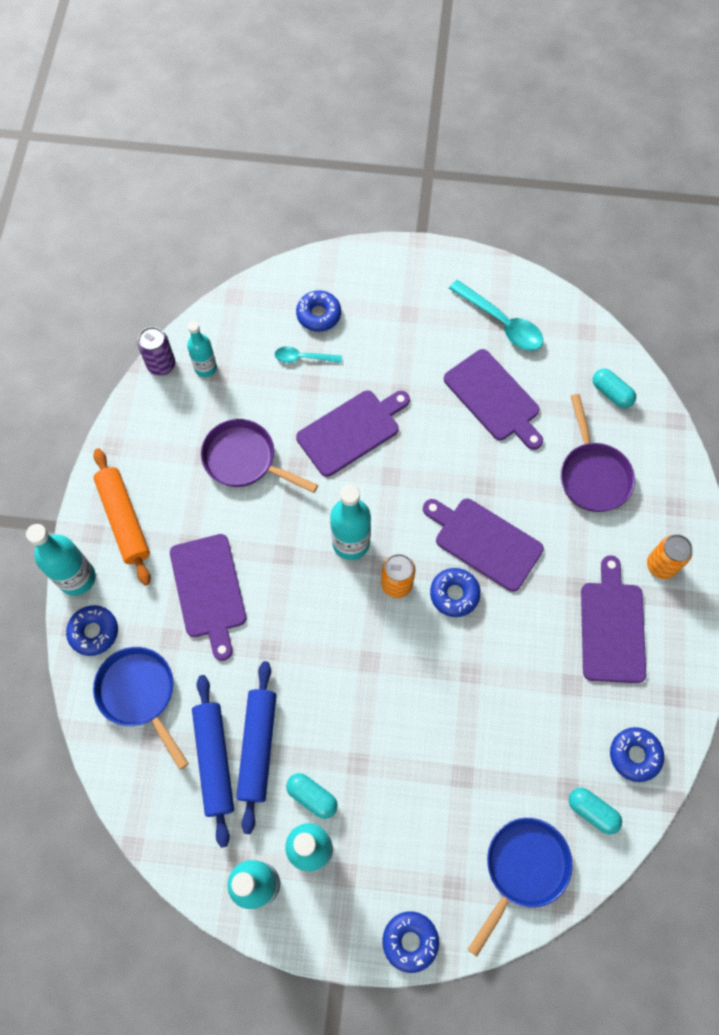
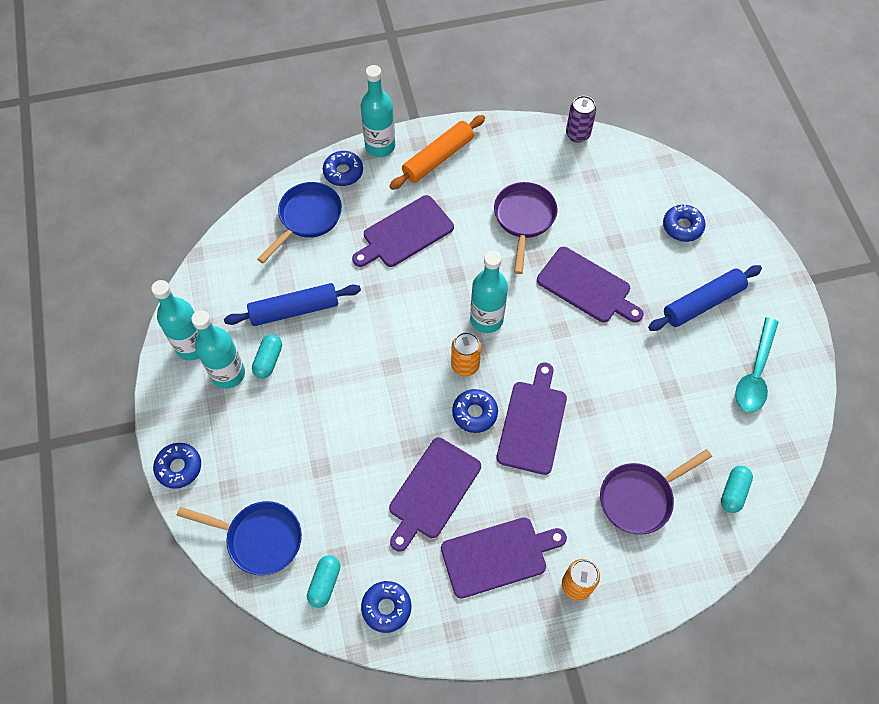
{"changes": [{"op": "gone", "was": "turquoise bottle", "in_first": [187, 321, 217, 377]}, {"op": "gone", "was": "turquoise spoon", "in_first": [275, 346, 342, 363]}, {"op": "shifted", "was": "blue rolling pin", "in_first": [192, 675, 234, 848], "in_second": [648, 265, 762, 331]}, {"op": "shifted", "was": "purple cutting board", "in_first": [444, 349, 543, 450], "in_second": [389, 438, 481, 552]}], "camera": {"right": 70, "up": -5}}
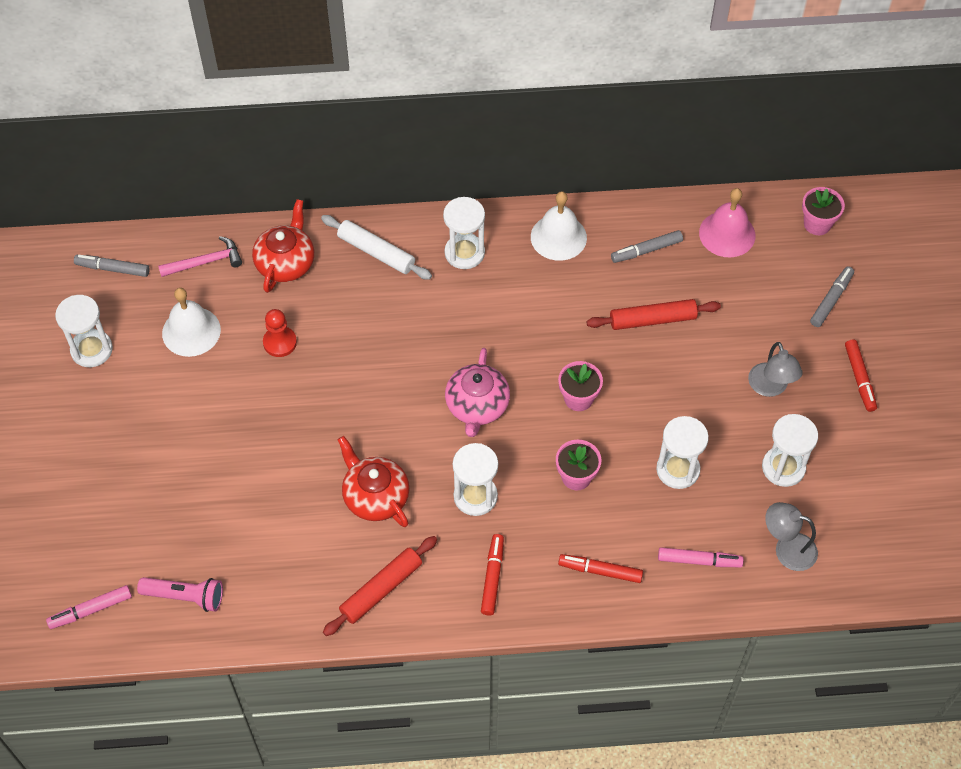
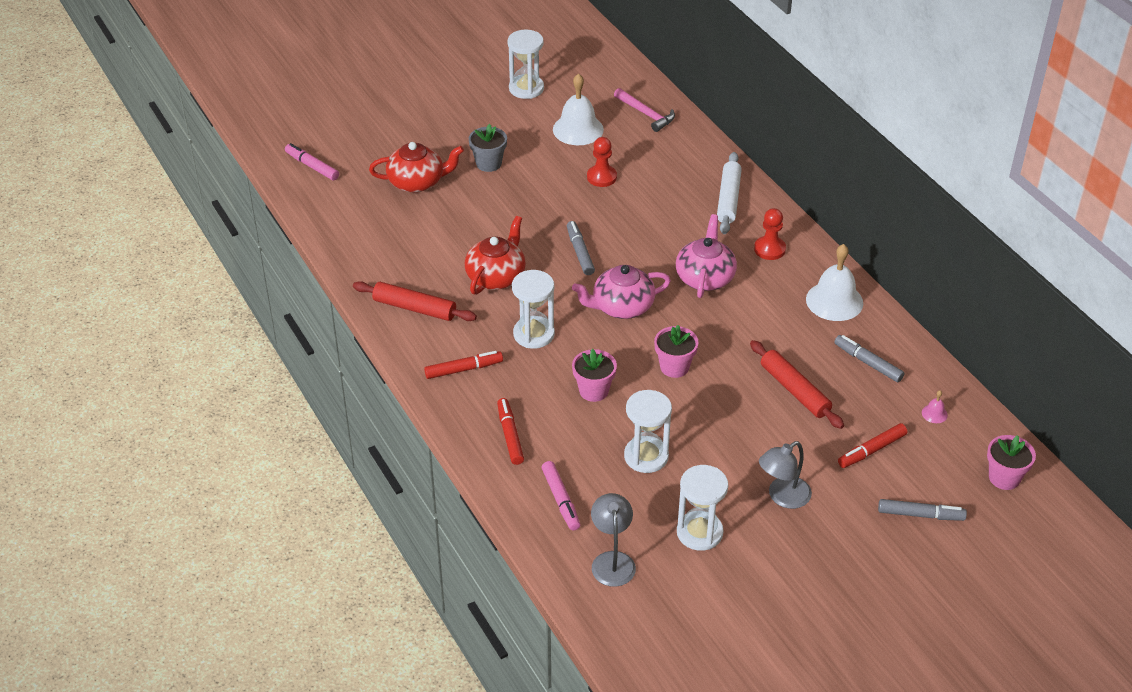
{"changes": [{"op": "gone", "was": "pink flashlight", "in_first": [137, 577, 223, 612]}, {"op": "new", "now": "grey flower pot", "in_second": [469, 124, 507, 172]}, {"op": "new", "now": "pink teapot", "in_second": [676, 214, 737, 298]}, {"op": "shifted", "was": "grey marker", "in_first": [74, 255, 150, 277], "in_second": [567, 221, 595, 275]}, {"op": "shifted", "was": "red teapot", "in_first": [252, 199, 314, 293], "in_second": [369, 142, 464, 193]}, {"op": "shifted", "was": "red marker", "in_first": [845, 339, 877, 412], "in_second": [838, 423, 908, 468]}, {"op": "swapped", "was": "white hourglass", "now": "red pawn", "in_first": [443, 197, 485, 269], "in_second": [754, 208, 786, 260]}, {"op": "scaled", "was": "pink bell", "in_first": [699, 188, 755, 257], "in_second": [922, 390, 948, 423], "ratio": 0.42}], "camera": {"right": 65, "up": -15}}
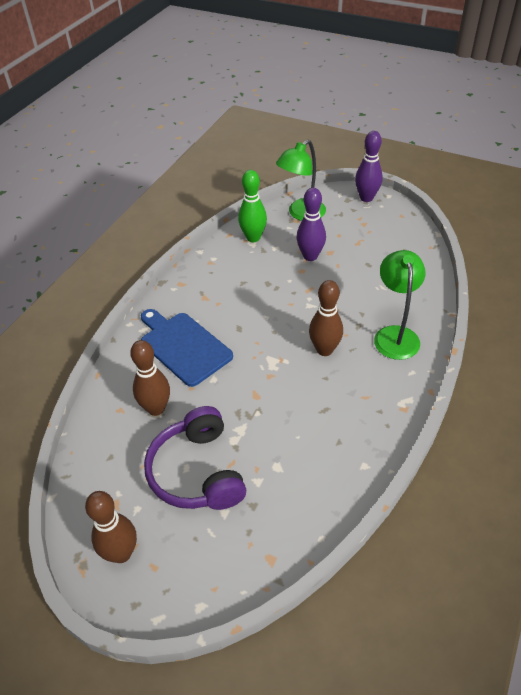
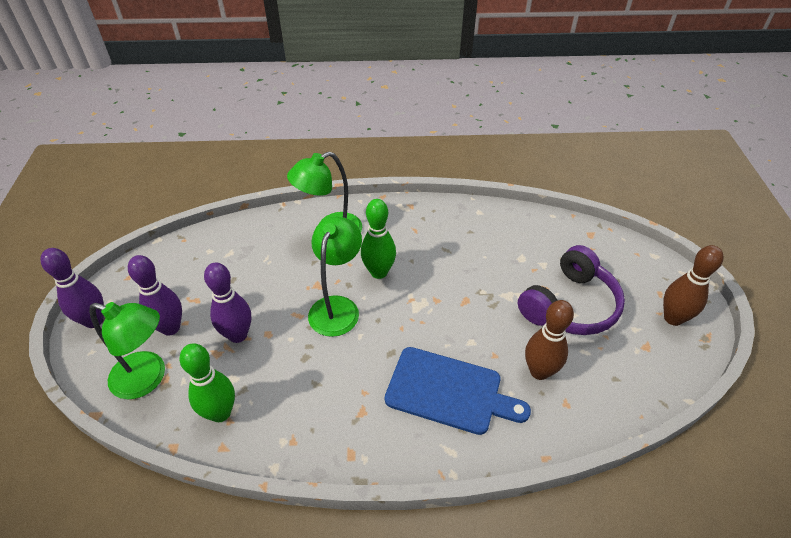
{"changes": [{"op": "new", "now": "purple bowling pin", "in_second": [128, 255, 182, 336]}, {"op": "new", "now": "green lamp", "in_second": [308, 217, 362, 337]}, {"op": "repainted", "was": "brown bowling pin", "now": "green bowling pin", "in_first": [309, 280, 343, 356], "in_second": [361, 199, 396, 279]}, {"op": "rotated", "was": "blue cutting board", "in_first": [141, 309, 233, 387], "in_second": [385, 347, 531, 435], "clockwise": -90}], "camera": {"right": -120, "up": 0}}
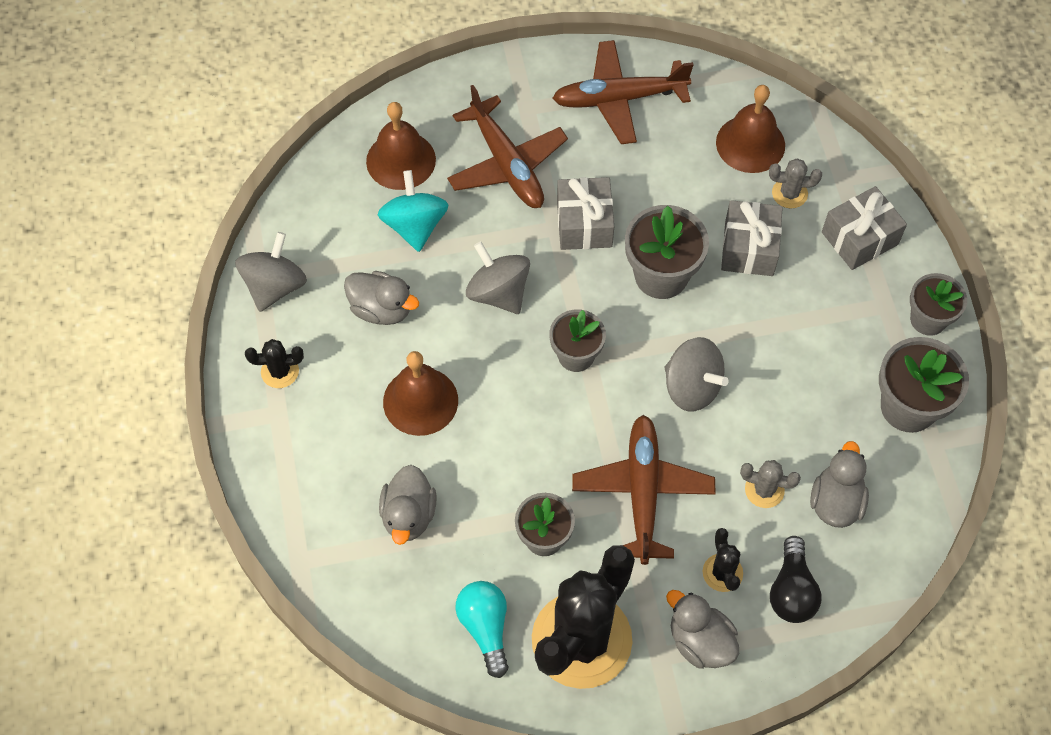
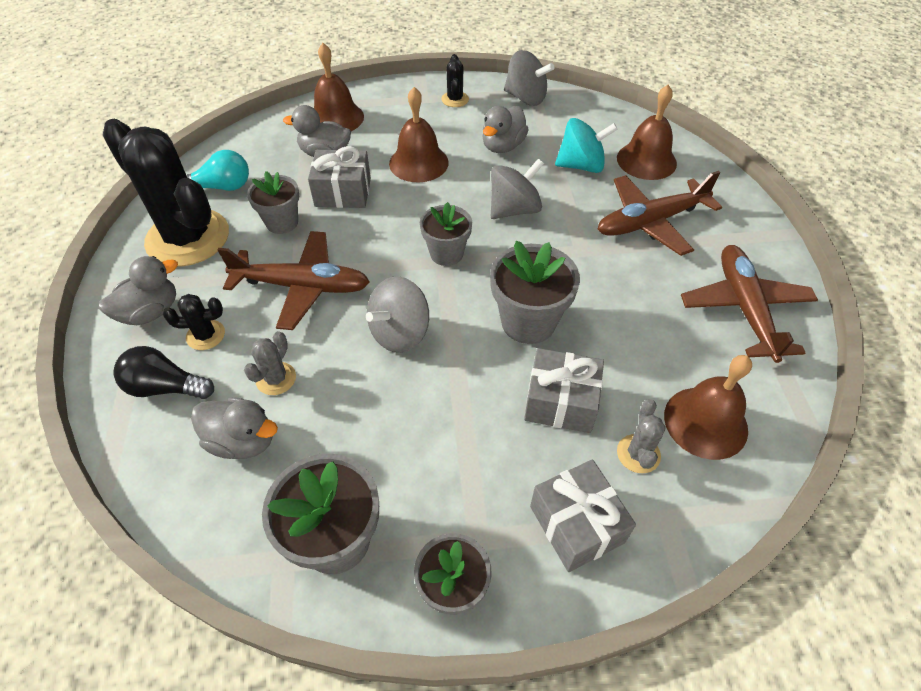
{"changes": [{"op": "new", "now": "brown bell", "in_second": [314, 43, 364, 131]}, {"op": "shifted", "was": "grey gift", "in_first": [557, 177, 614, 250], "in_second": [308, 146, 371, 208]}], "camera": {"right": 95, "up": -10}}
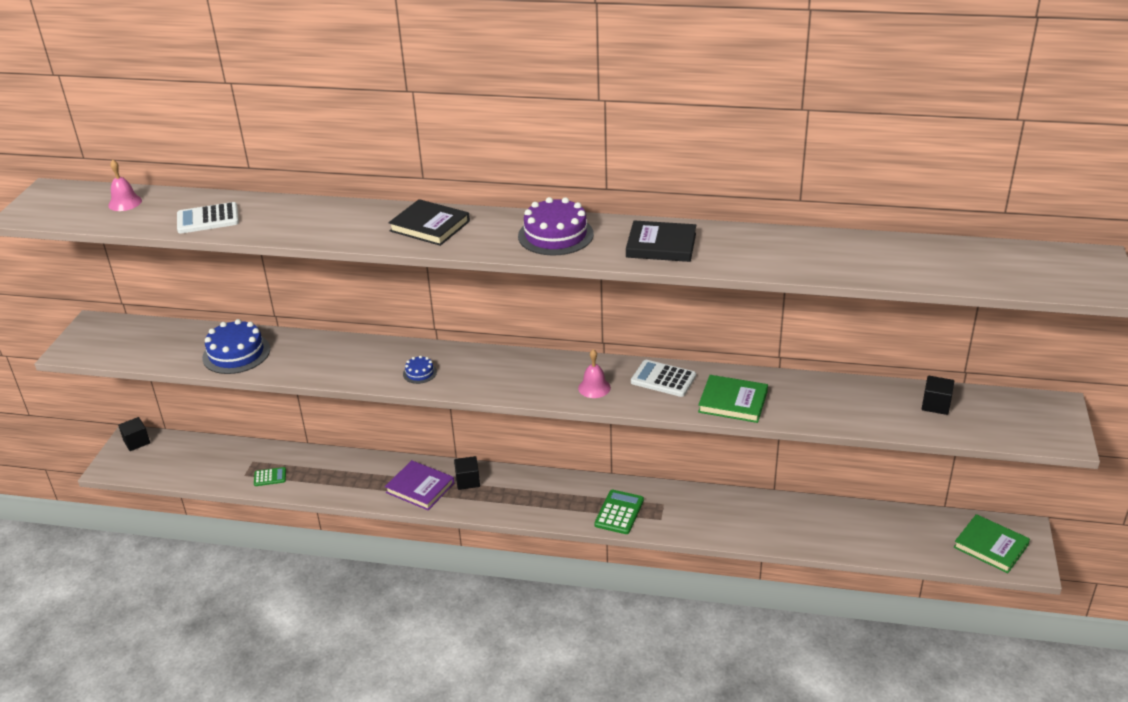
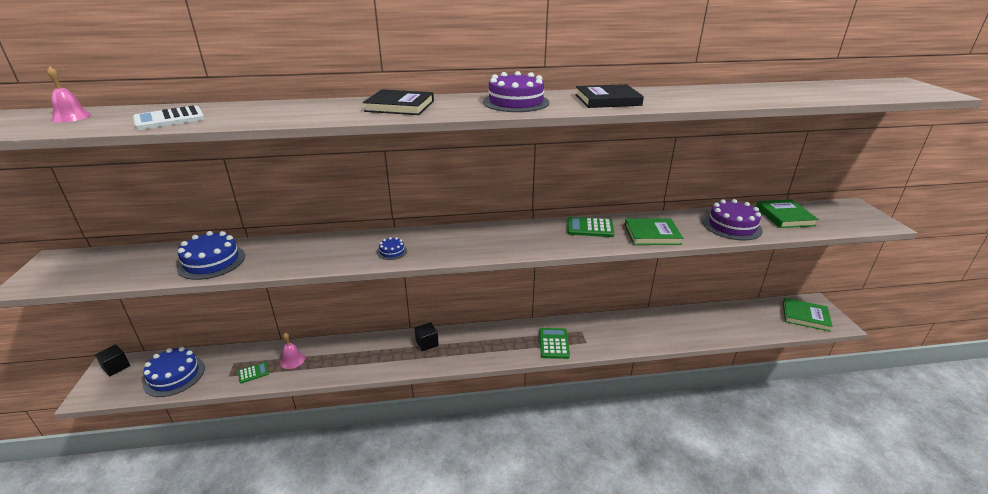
{"changes": [{"op": "gone", "was": "purple book", "in_first": [385, 460, 454, 510]}, {"op": "new", "now": "blue cake", "in_second": [143, 347, 205, 397]}, {"op": "new", "now": "purple cake", "in_second": [703, 199, 763, 240]}, {"op": "shifted", "was": "pink bell", "in_first": [578, 349, 611, 398], "in_second": [280, 333, 305, 369]}, {"op": "swapped", "was": "black cube", "now": "green book", "in_first": [922, 376, 954, 415], "in_second": [756, 199, 819, 228]}, {"op": "repainted", "was": "white calculator", "now": "green calculator", "in_first": [631, 360, 696, 397], "in_second": [567, 217, 614, 237]}], "camera": {"right": -20, "up": -5}}
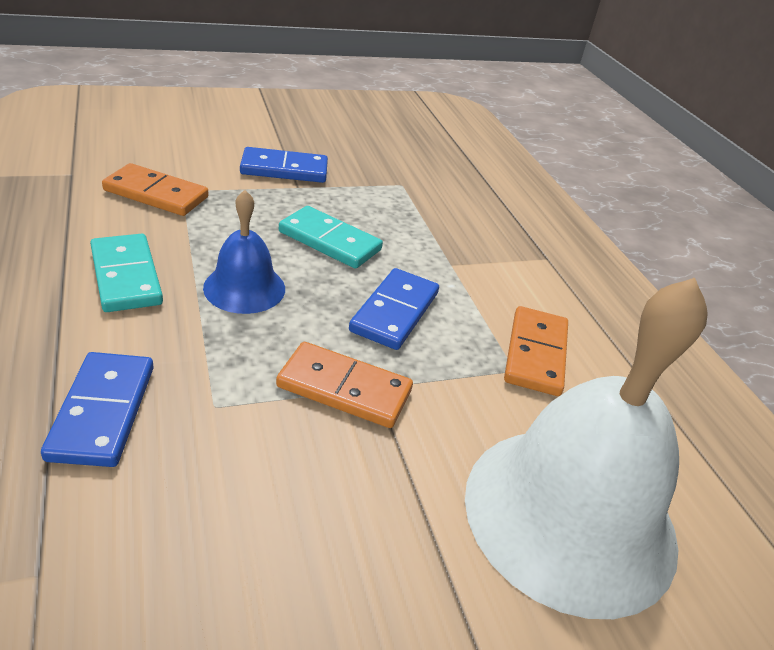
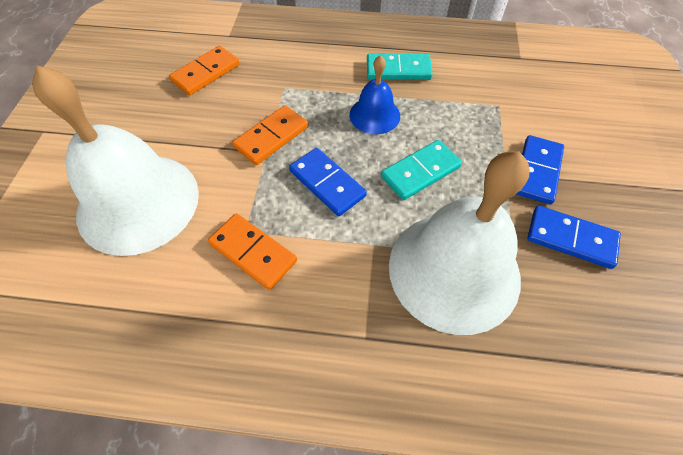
{"changes": [{"op": "new", "now": "white bell", "in_second": [389, 151, 530, 335]}, {"op": "shifted", "was": "blue domino", "in_first": [41, 352, 154, 467], "in_second": [527, 206, 621, 269]}, {"op": "shifted", "was": "orange domino", "in_first": [102, 163, 208, 216], "in_second": [169, 46, 240, 96]}], "camera": {"right": 120, "up": 20}}
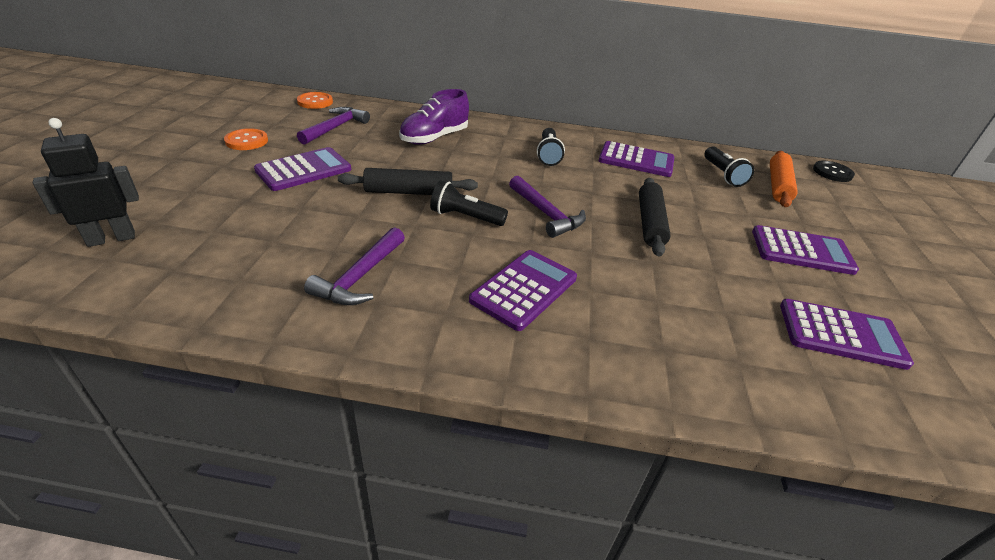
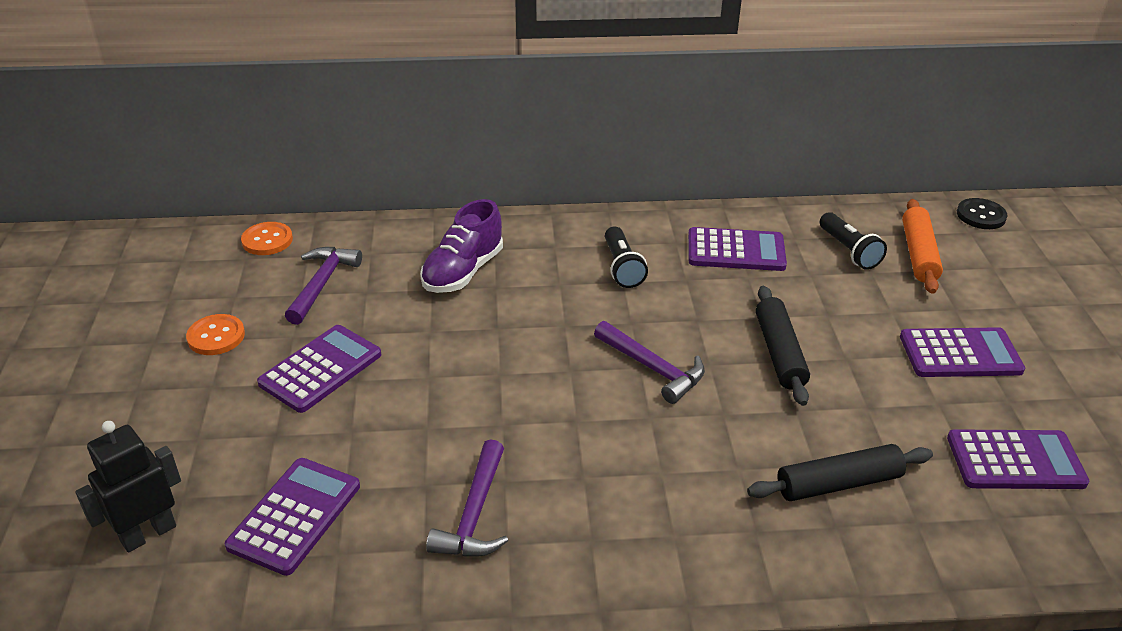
{"changes": [{"op": "gone", "was": "black flashlight", "in_first": [430, 180, 508, 226]}, {"op": "shifted", "was": "black rolling pin", "in_first": [338, 168, 478, 195], "in_second": [747, 444, 933, 501]}, {"op": "shifted", "was": "purple calculator", "in_first": [469, 250, 577, 331], "in_second": [225, 458, 360, 576]}], "camera": {"right": -10, "up": 0}}
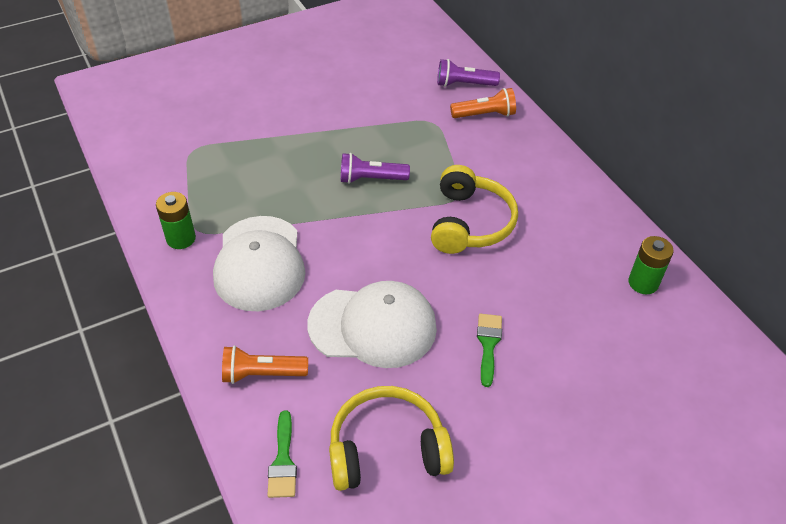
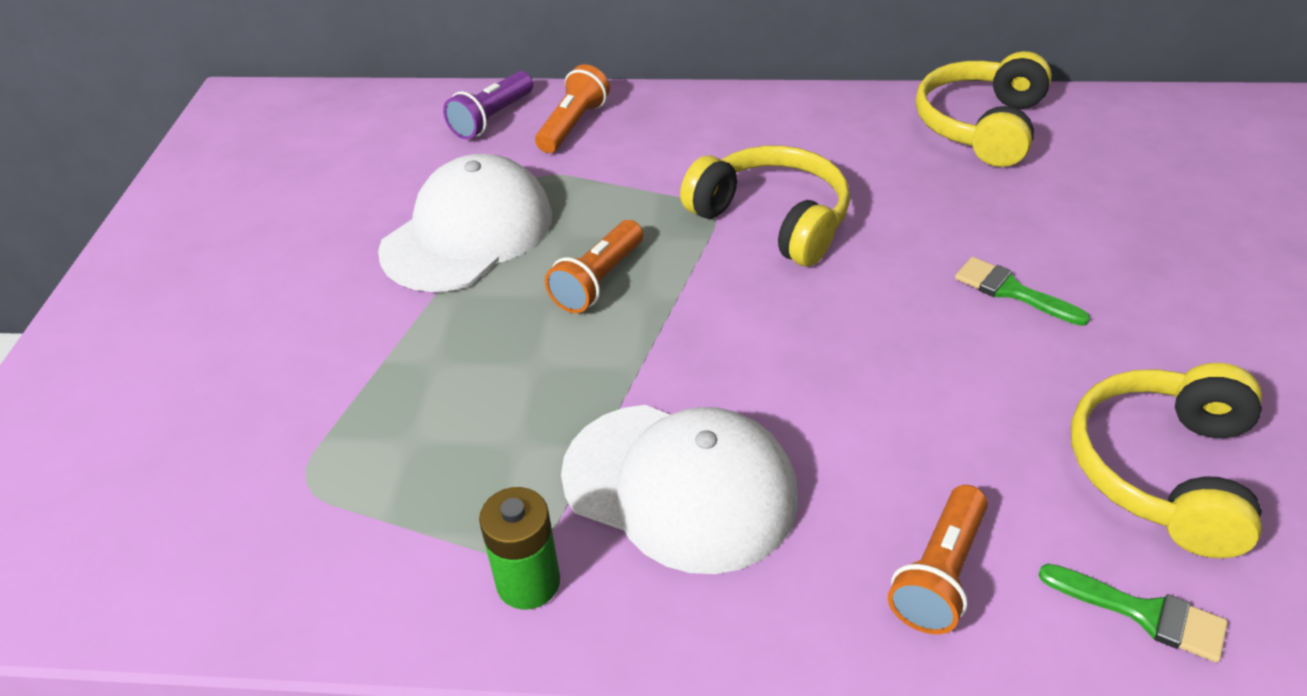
{"changes": [{"op": "shifted", "was": "white cap", "in_first": [307, 281, 437, 368], "in_second": [378, 154, 552, 292]}, {"op": "swapped", "was": "green battery", "now": "yellow headphones", "in_first": [628, 236, 674, 294], "in_second": [916, 51, 1052, 167]}, {"op": "repainted", "was": "purple flashlight", "now": "orange flashlight", "in_first": [341, 153, 410, 184], "in_second": [545, 220, 643, 313]}], "camera": {"right": -55, "up": -5}}
